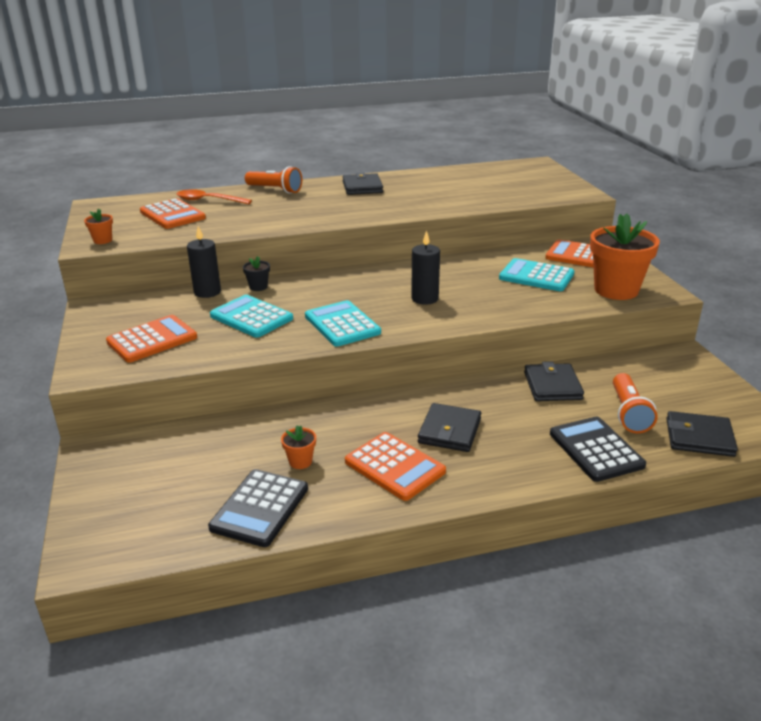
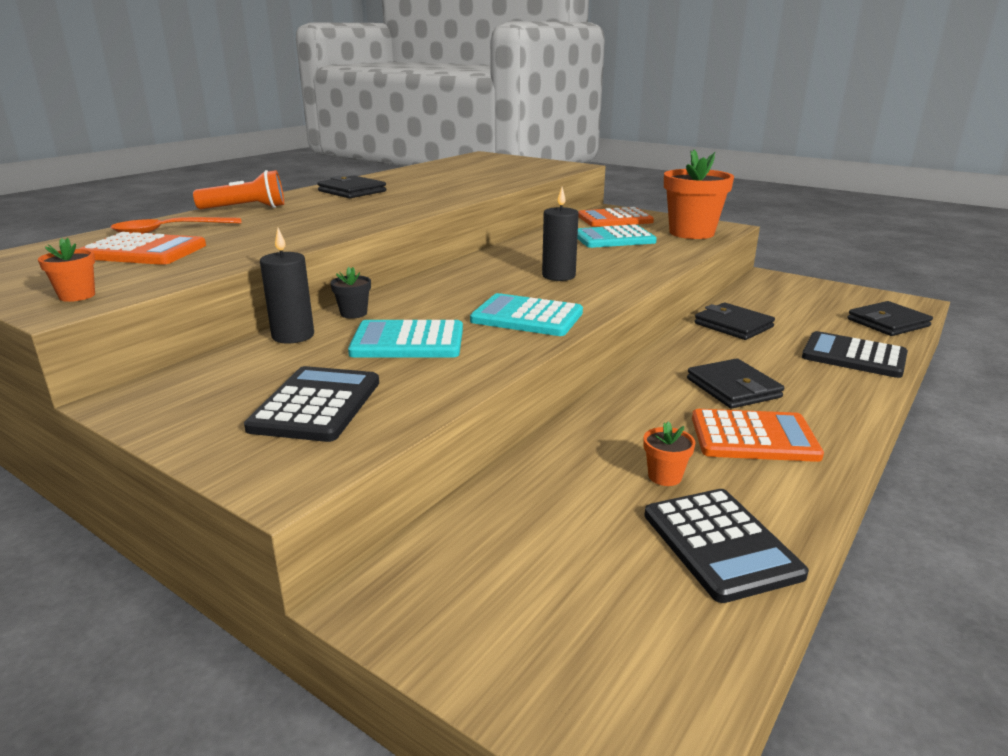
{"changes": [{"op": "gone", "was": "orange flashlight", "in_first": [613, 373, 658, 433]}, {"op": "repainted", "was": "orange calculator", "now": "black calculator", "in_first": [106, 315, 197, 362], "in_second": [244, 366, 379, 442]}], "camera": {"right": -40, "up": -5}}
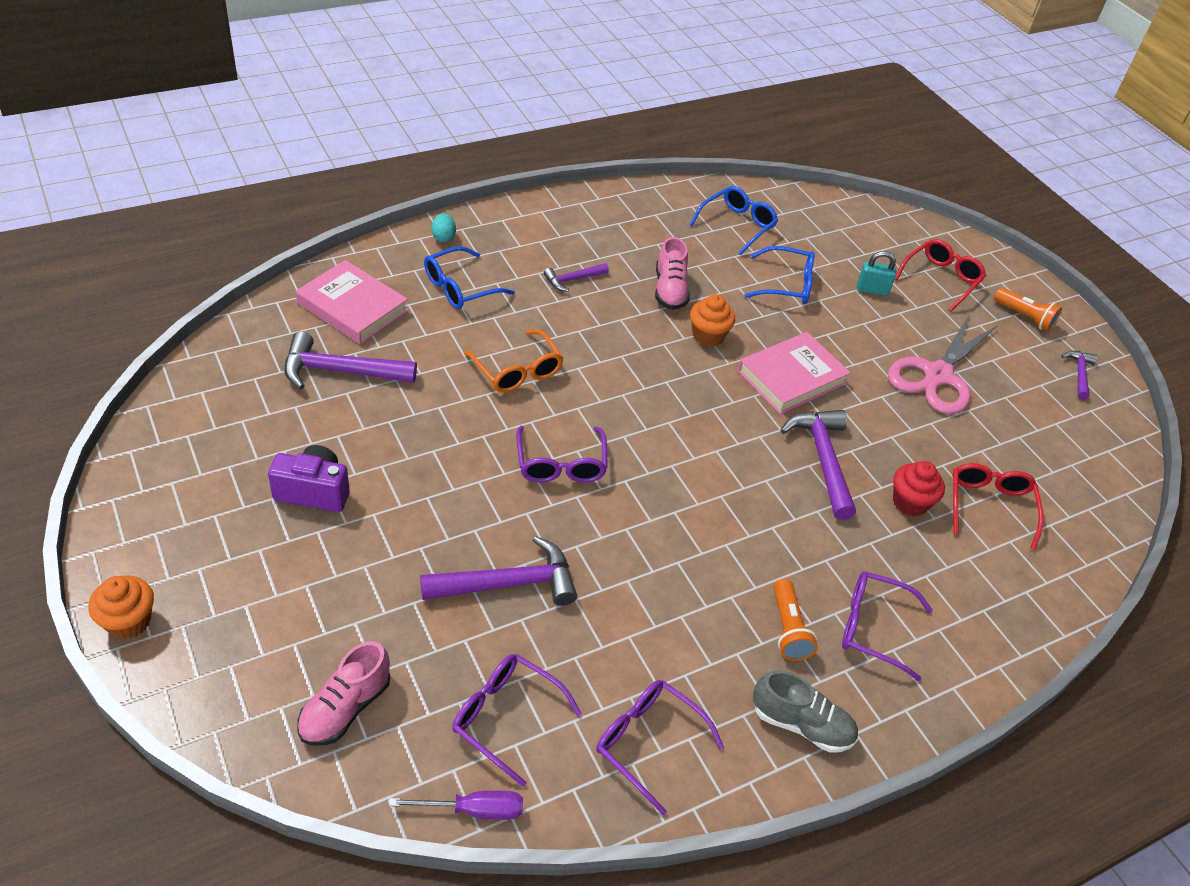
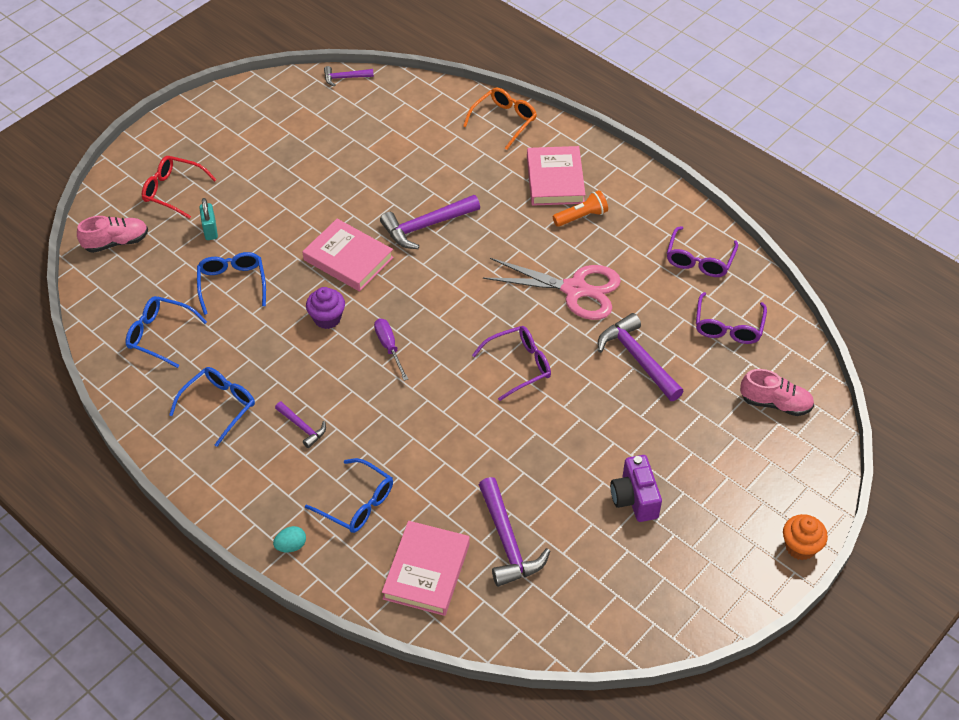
{"changes": [{"op": "gone", "was": "grey shoe", "in_first": [753, 670, 858, 753]}, {"op": "gone", "was": "red cupcake", "in_first": [893, 461, 945, 517]}, {"op": "gone", "was": "red glasses", "in_first": [952, 463, 1044, 550]}, {"op": "gone", "was": "orange flashlight", "in_first": [994, 288, 1062, 332]}, {"op": "new", "now": "blue glasses", "in_second": [169, 367, 255, 447]}, {"op": "shifted", "was": "purple screwdriver", "in_first": [389, 791, 523, 820], "in_second": [374, 319, 408, 381]}, {"op": "shifted", "was": "orange glasses", "in_first": [464, 329, 564, 393], "in_second": [463, 88, 537, 150]}, {"op": "shifted", "was": "pink shoe", "in_first": [655, 237, 690, 310], "in_second": [77, 216, 148, 253]}, {"op": "shifted", "was": "pink scissors", "in_first": [888, 314, 998, 414], "in_second": [483, 258, 621, 320]}, {"op": "shifted", "was": "purple hammer", "in_first": [1061, 351, 1097, 400], "in_second": [324, 66, 374, 87]}, {"op": "swapped", "was": "purple glasses", "now": "pink book", "in_first": [842, 571, 933, 681], "in_second": [527, 146, 585, 206]}, {"op": "repainted", "was": "orange cupcake", "now": "purple cupcake", "in_first": [690, 294, 735, 347], "in_second": [306, 287, 345, 329]}], "camera": {"right": -105, "up": 5}}
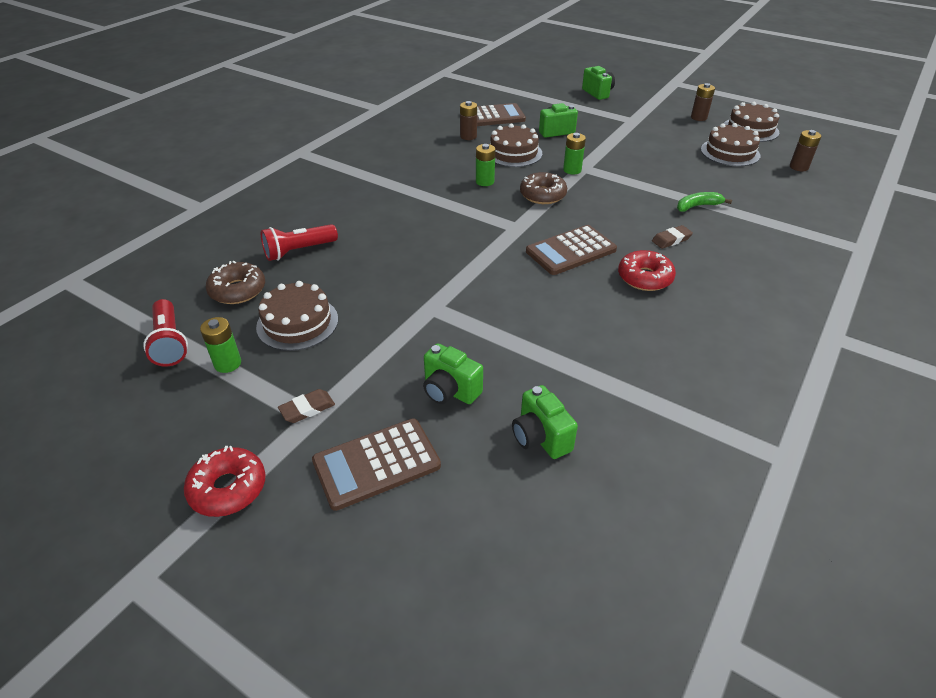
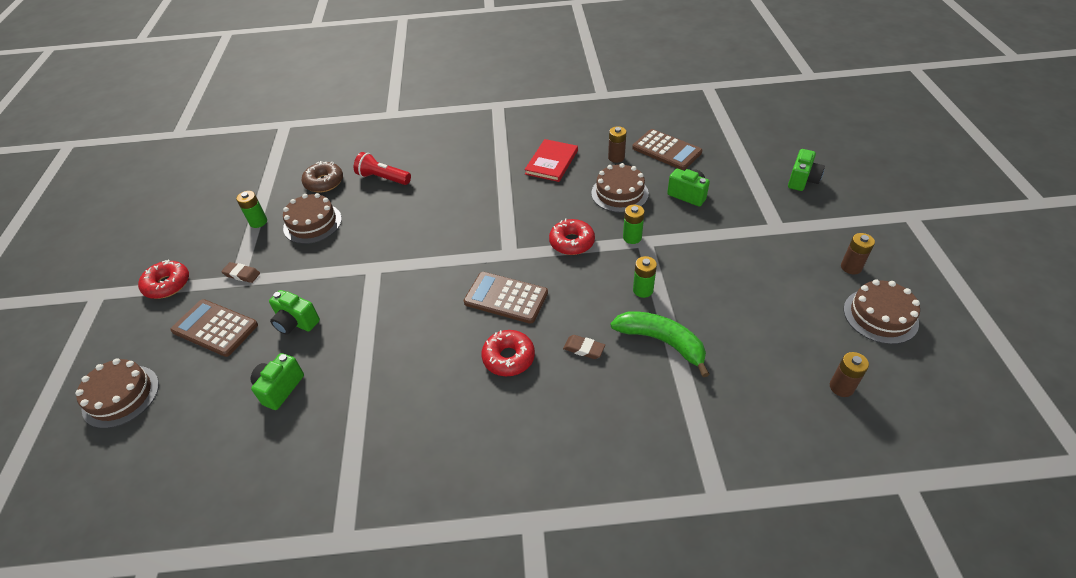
{"changes": [{"op": "gone", "was": "red flashlight", "in_first": [143, 299, 188, 366]}, {"op": "new", "now": "red book", "in_second": [524, 139, 578, 182]}, {"op": "shifted", "was": "green battery", "in_first": [476, 144, 495, 186], "in_second": [633, 256, 657, 298]}, {"op": "shifted", "was": "brown cake", "in_first": [701, 123, 760, 166], "in_second": [75, 358, 159, 428]}, {"op": "repainted", "was": "brown donut", "now": "red donut", "in_first": [520, 172, 567, 204], "in_second": [549, 219, 595, 255]}, {"op": "rotated", "was": "green camera", "in_first": [423, 343, 483, 404], "in_second": [269, 290, 320, 335], "clockwise": -60}, {"op": "scaled", "was": "green banana", "in_first": [677, 192, 732, 212], "in_second": [610, 311, 709, 377], "ratio": 1.7}], "camera": {"right": 55, "up": 5}}
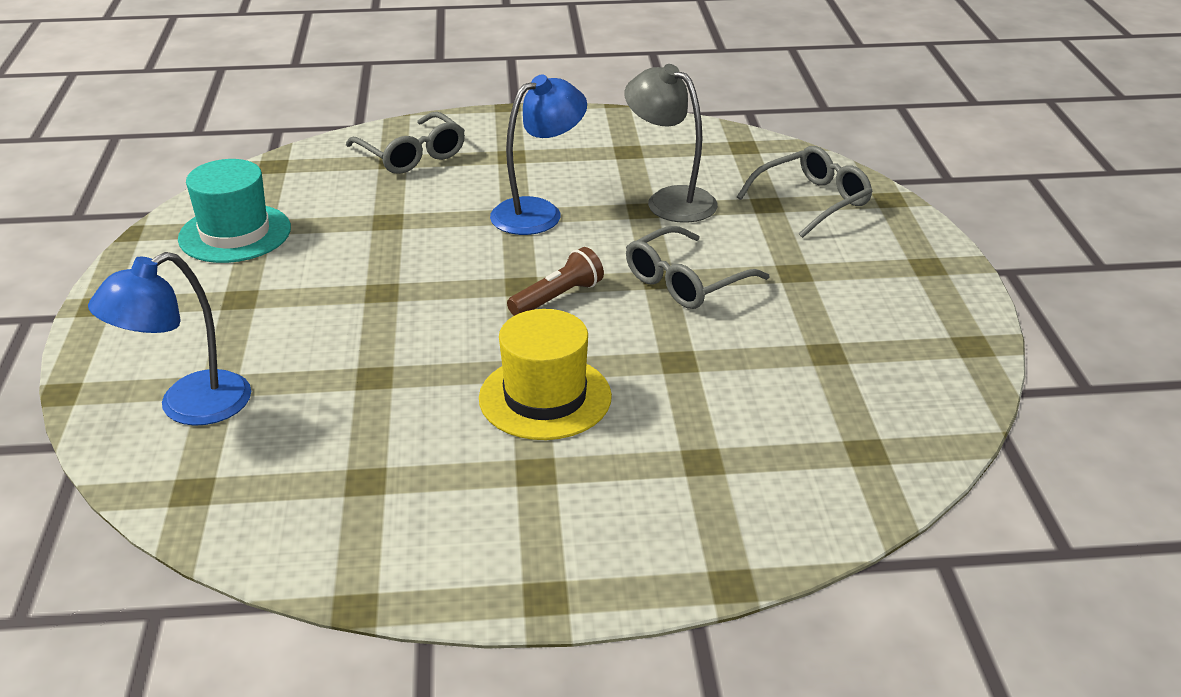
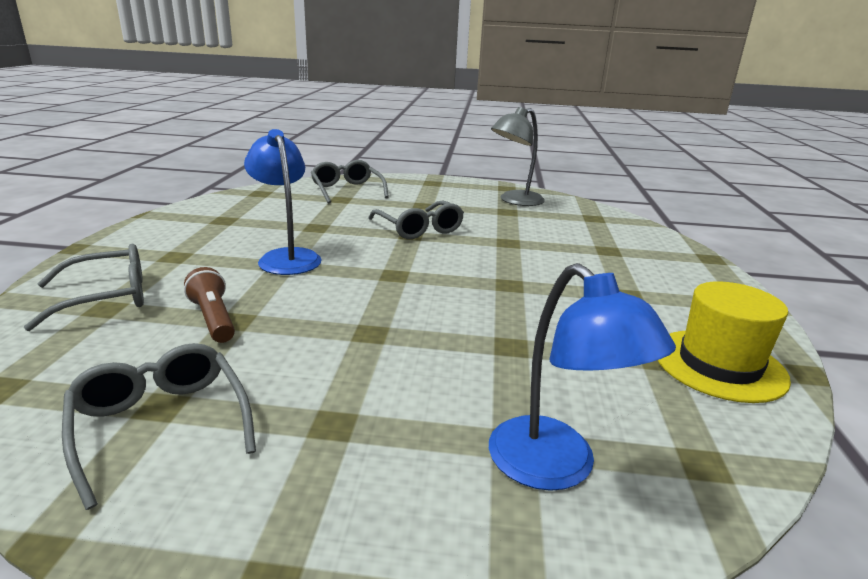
{"changes": [{"op": "shifted", "was": "yellow hat", "in_first": [479, 309, 612, 440], "in_second": [658, 281, 791, 403]}, {"op": "shifted", "was": "brown flashlight", "in_first": [507, 247, 604, 316], "in_second": [184, 267, 235, 343]}, {"op": "shifted", "was": "grey lamp", "in_first": [624, 64, 718, 223], "in_second": [491, 107, 545, 206]}, {"op": "swapped", "was": "turquoise hat", "now": "grey glasses", "in_first": [178, 159, 291, 263], "in_second": [62, 343, 256, 510]}], "camera": {"right": -80, "up": -10}}
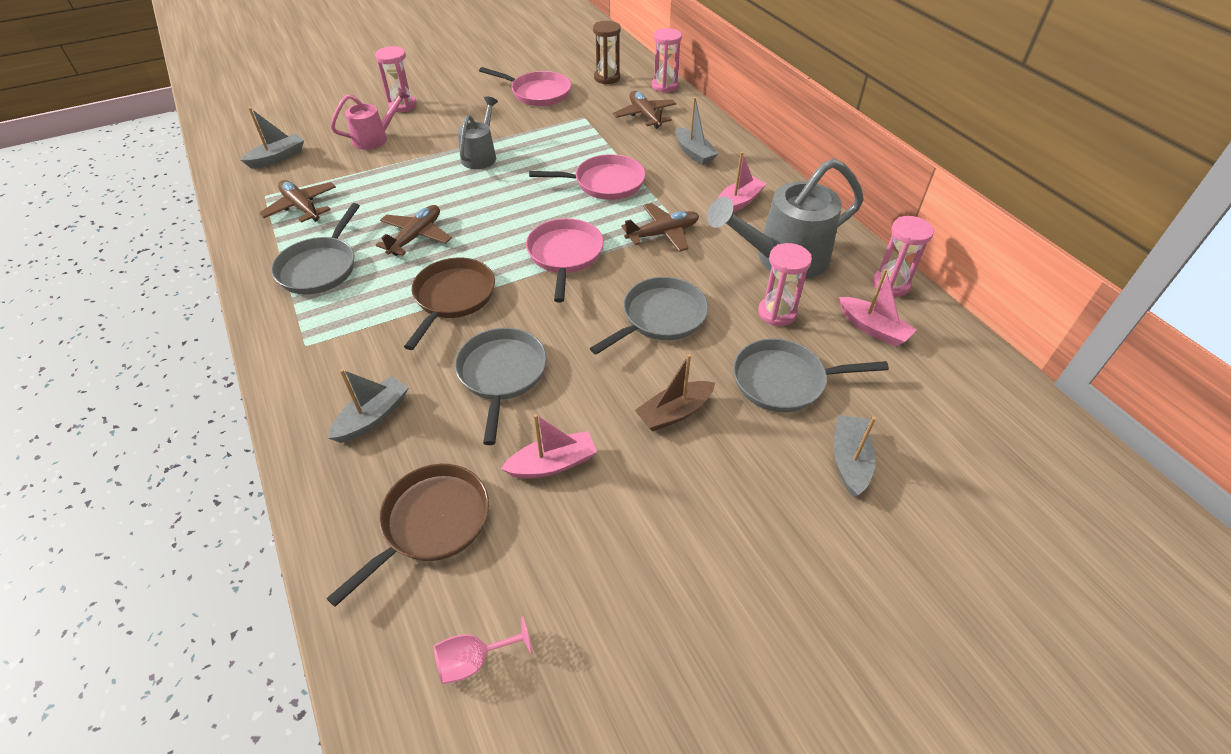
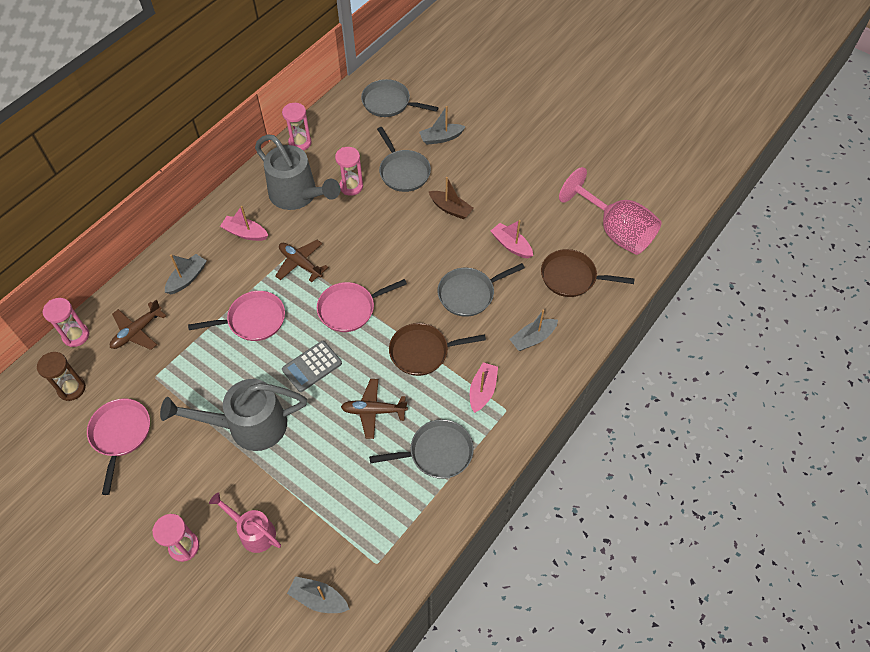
{"changes": [{"op": "gone", "was": "brown plane", "in_first": [259, 180, 336, 223]}, {"op": "new", "now": "grey calculator", "in_second": [282, 341, 342, 392]}, {"op": "shifted", "was": "grey pan", "in_first": [590, 277, 708, 355], "in_second": [361, 79, 439, 117]}, {"op": "shifted", "was": "pink boat", "in_first": [839, 269, 917, 346], "in_second": [470, 363, 498, 413]}, {"op": "rotated", "was": "grey boat", "in_first": [328, 369, 408, 443], "in_second": [510, 309, 558, 351], "clockwise": -45}, {"op": "rotated", "was": "pink pan", "in_first": [529, 154, 646, 200], "in_second": [188, 291, 285, 341], "clockwise": 105}, {"op": "scaled", "was": "pink goblet", "in_first": [434, 616, 533, 684], "in_second": [559, 167, 662, 255], "ratio": 2.46}, {"op": "scaled", "was": "grey watering can", "in_first": [457, 96, 498, 169], "in_second": [160, 379, 307, 451], "ratio": 1.74}], "camera": {"right": -115, "up": 10}}
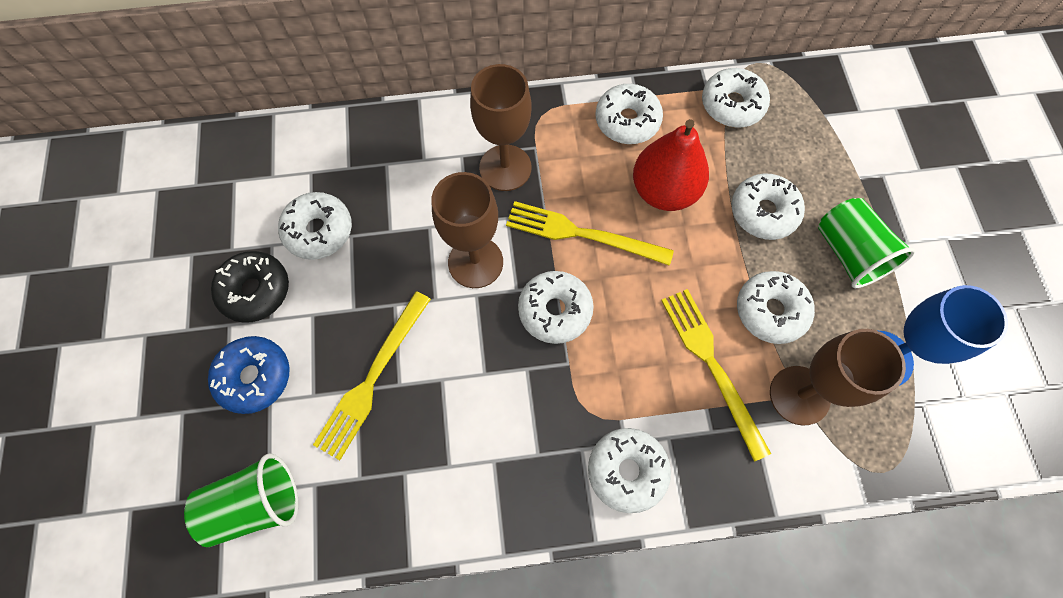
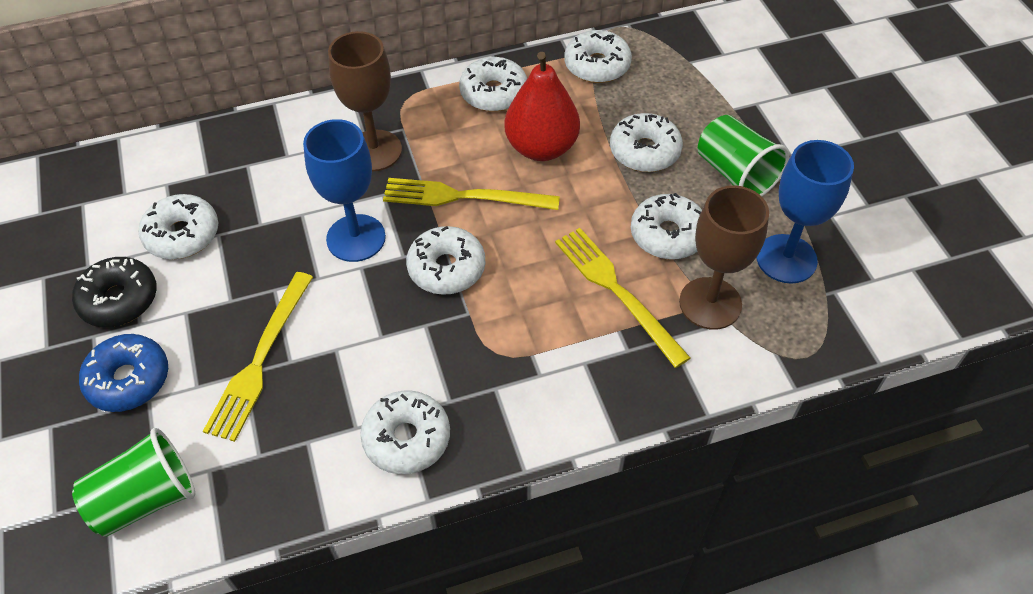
{"changes": [{"op": "shifted", "was": "white donut", "in_first": [588, 428, 671, 513], "in_second": [360, 391, 450, 474]}, {"op": "repainted", "was": "brown goblet", "now": "blue goblet", "in_first": [431, 172, 503, 288], "in_second": [303, 119, 386, 262]}], "camera": {"right": -10, "up": -15}}
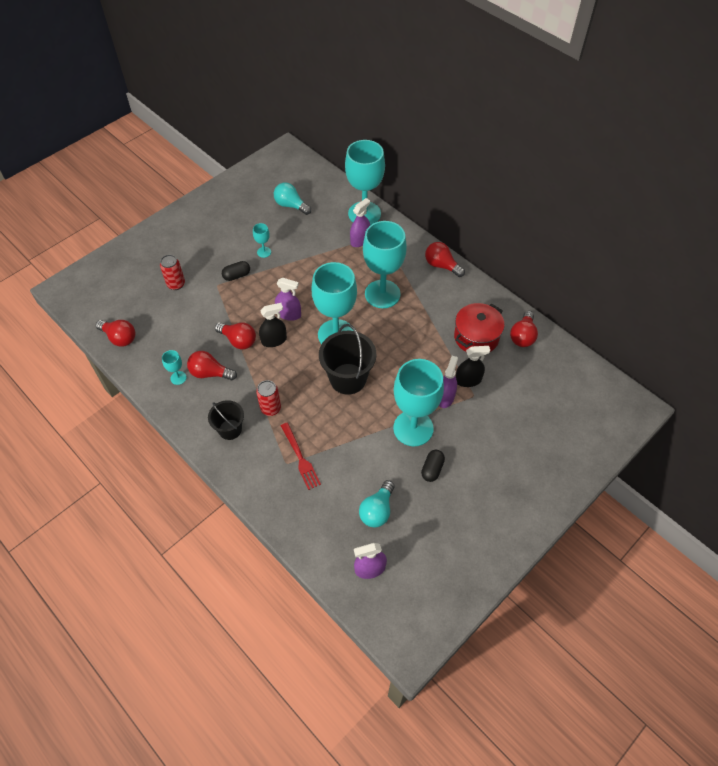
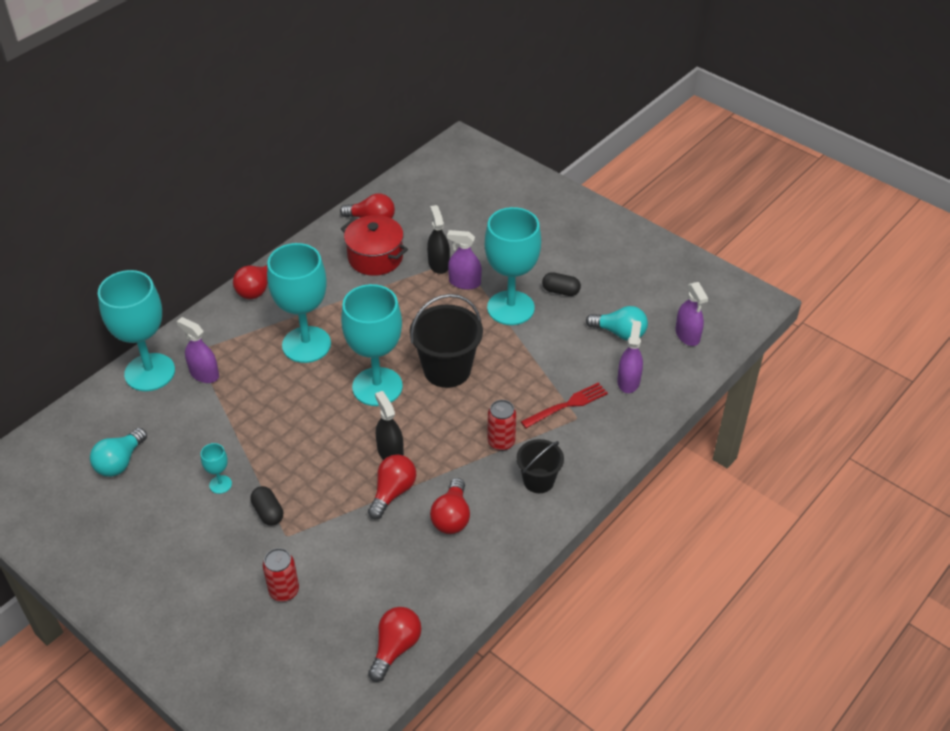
{"changes": [{"op": "gone", "was": "turquoise goblet", "in_first": [162, 350, 187, 385]}, {"op": "shifted", "was": "purple spray bottle", "in_first": [275, 277, 301, 321], "in_second": [617, 320, 643, 393]}], "camera": {"right": -95, "up": -10}}
